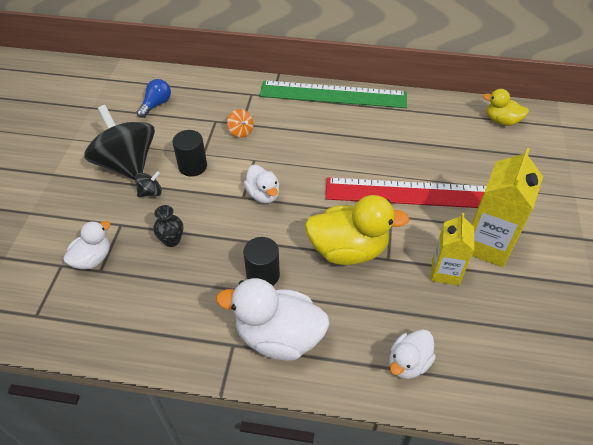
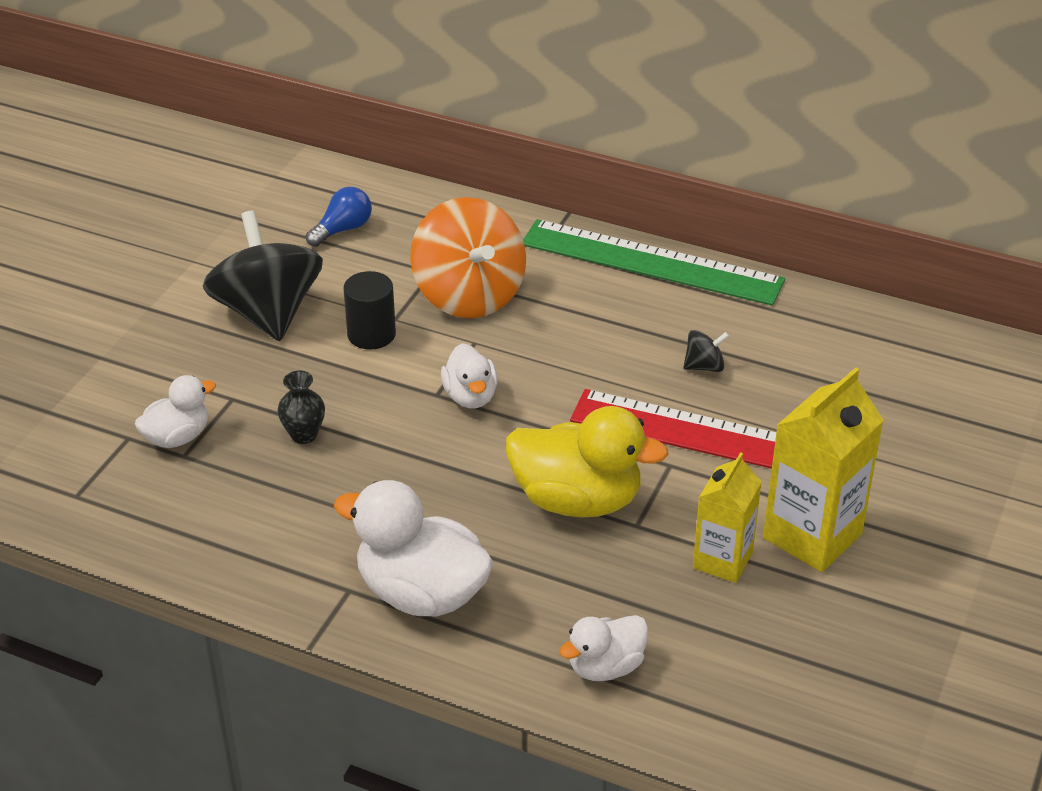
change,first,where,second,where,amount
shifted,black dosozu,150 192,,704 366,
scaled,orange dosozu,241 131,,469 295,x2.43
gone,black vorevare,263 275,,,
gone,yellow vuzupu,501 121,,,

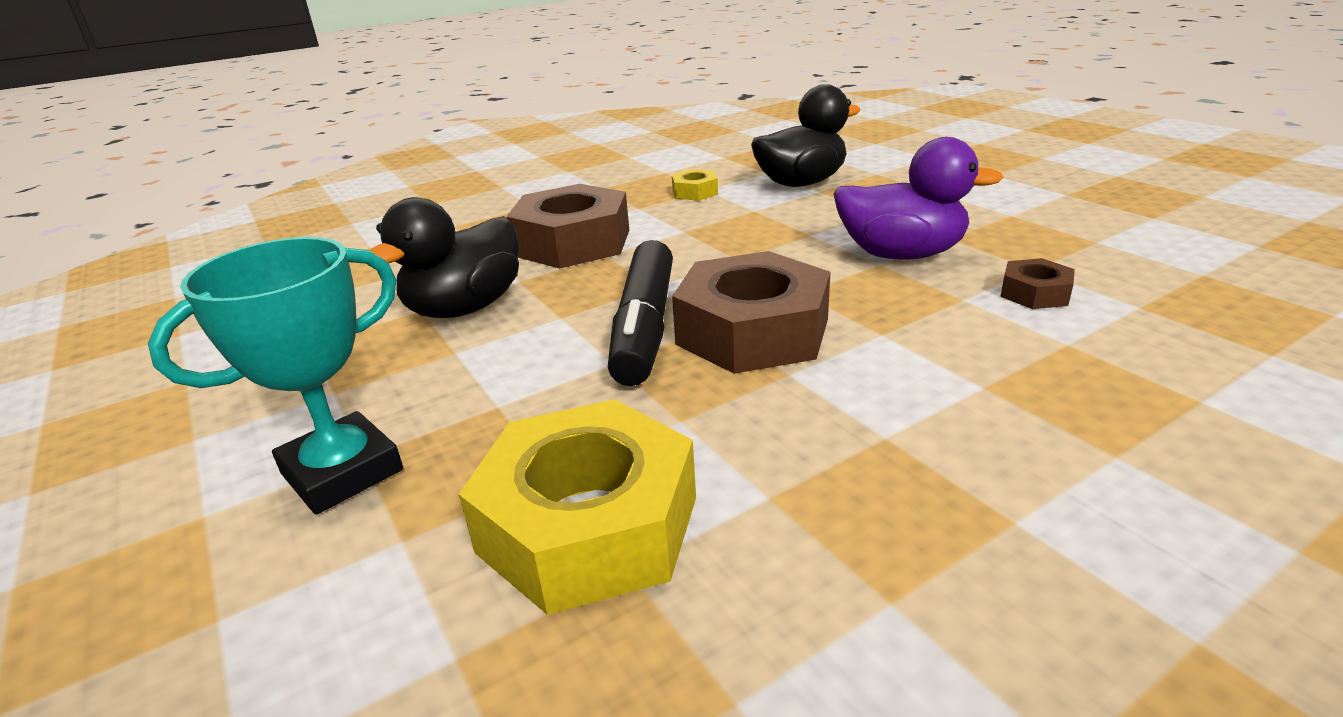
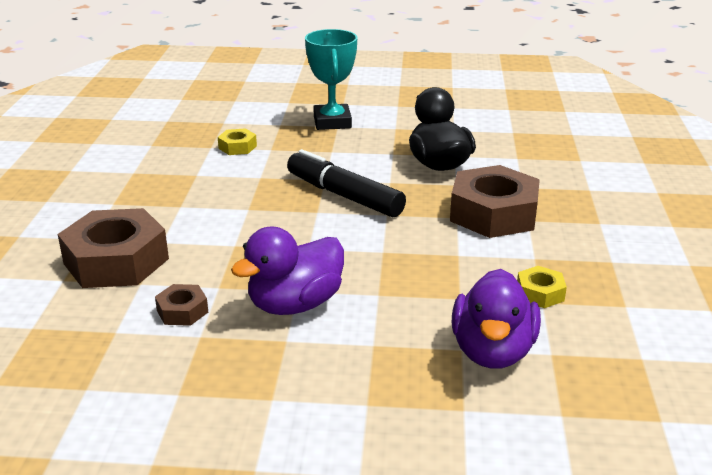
change,first,where,second,where,amount
scaled,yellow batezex,588 524,,237 147,x0.46
shifted,brown batezex,752 331,,116 261,
repainted,black vuzupu,801 183,purple vuzupu,492 351,

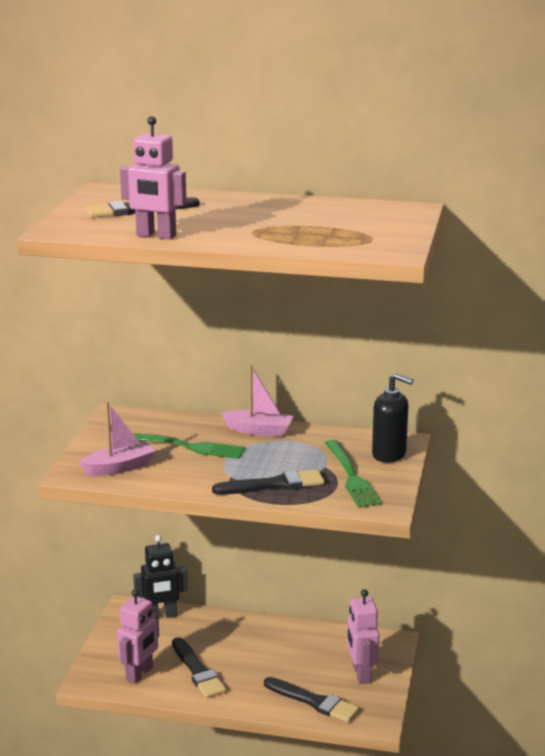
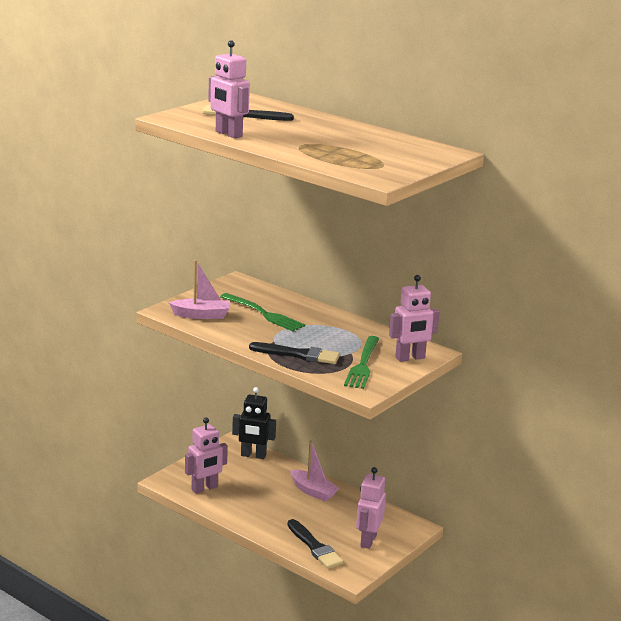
change,first,where,second,where,amount
gone,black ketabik,198 671,,,
shifted,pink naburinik,259 431,,313 491,
swapped,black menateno,389 454,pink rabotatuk,410 358,

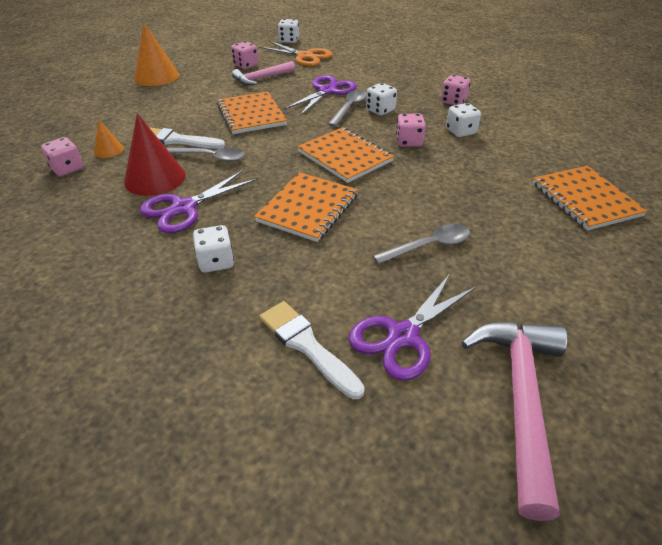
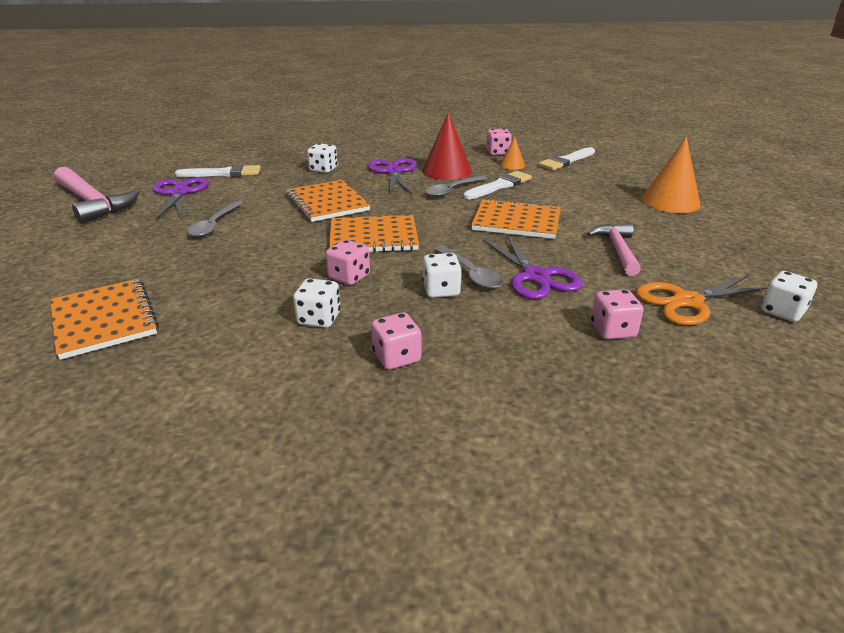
change,first,where,second,where,amount
shifted,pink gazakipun,246 65,,612 330,
rotated,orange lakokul,585 199,,104 320,45 degrees clockwise
new,,,white ketabik,566 161,

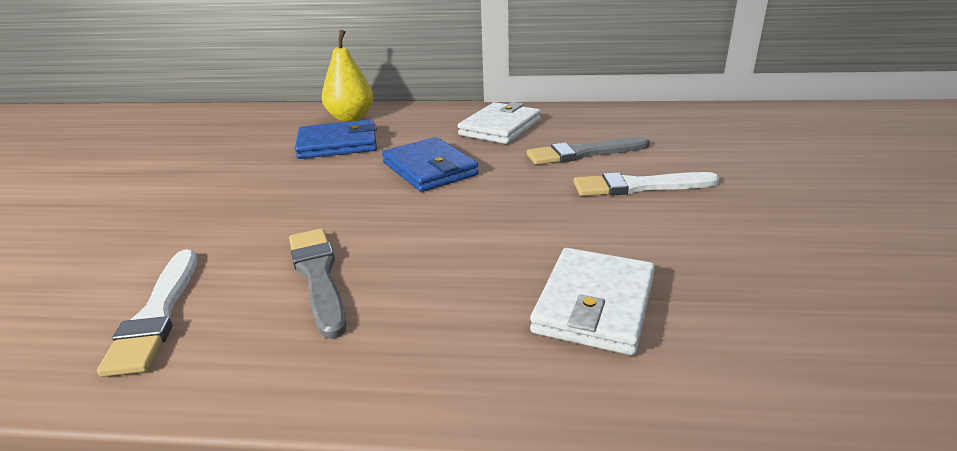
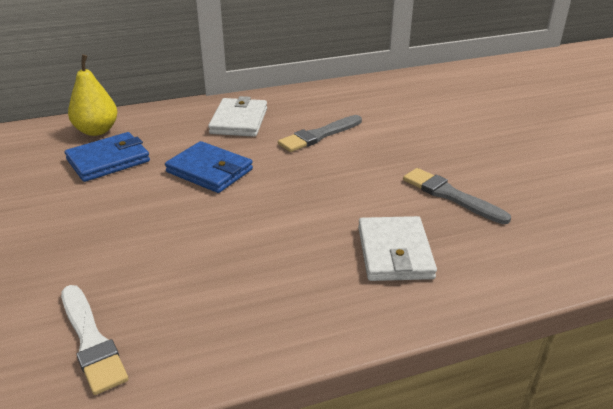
change,first,where,second,where,amount
shifted,grey ketabik,318 276,,450 195,
gone,white ketabik,639 186,,,

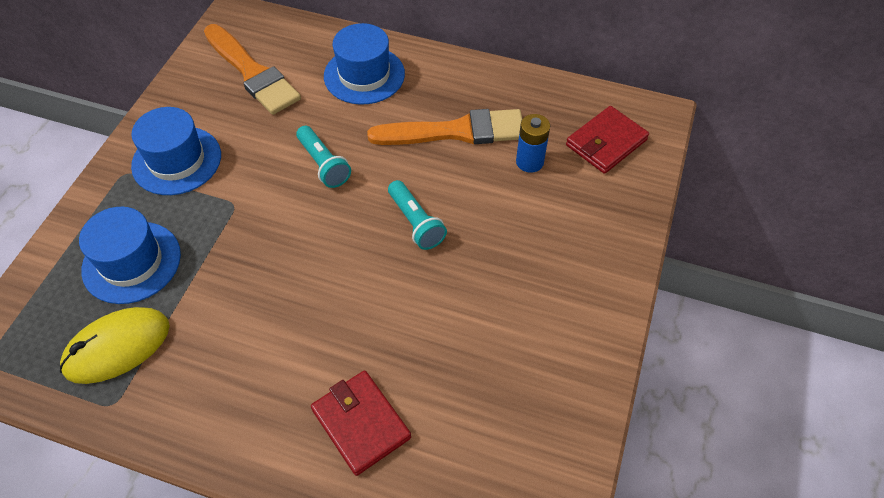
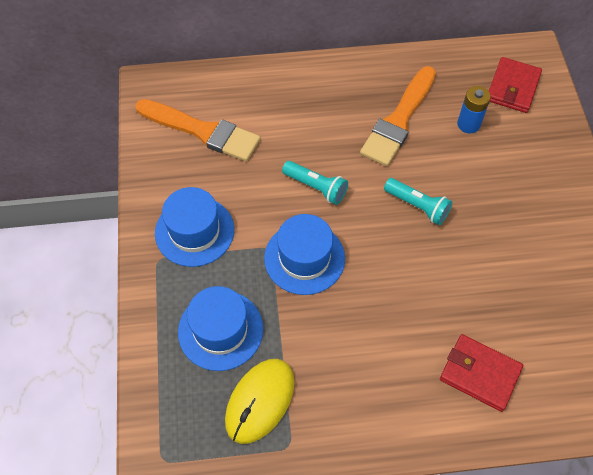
change,first,where,second,where,amount
shifted,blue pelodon,364 75,,304 258,
rotated,orange ketabik,456 131,,399 120,150 degrees clockwise

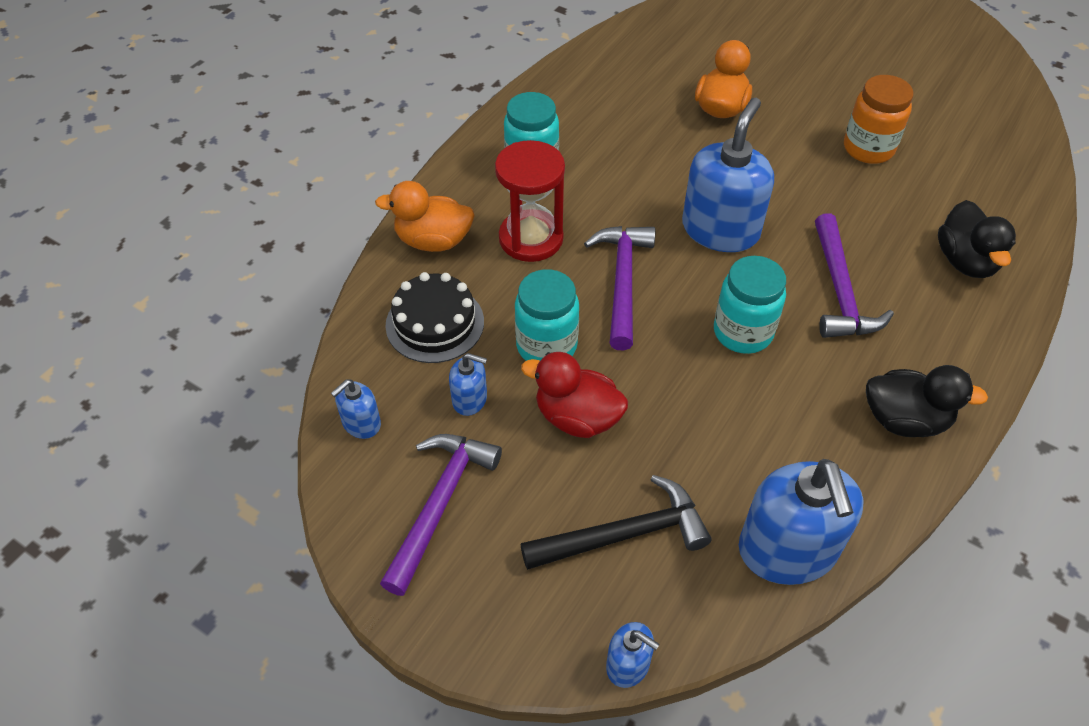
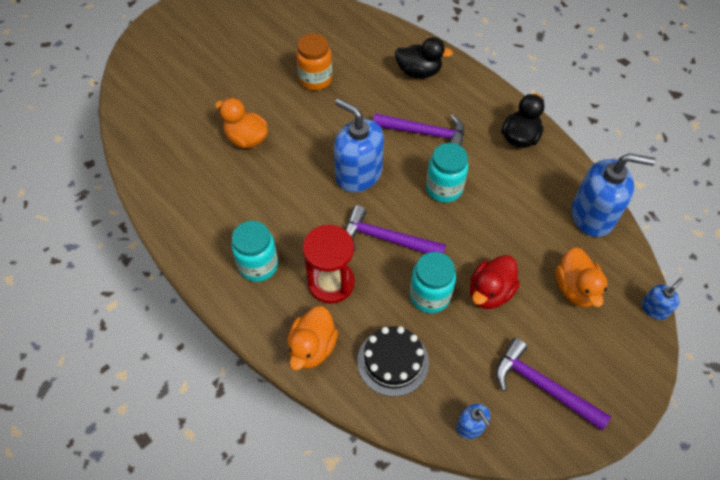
change,first,where,second,where,amount
gone,blue menateno,470 399,,,
swapped,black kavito,624 534,orange vuzupu,575 289,

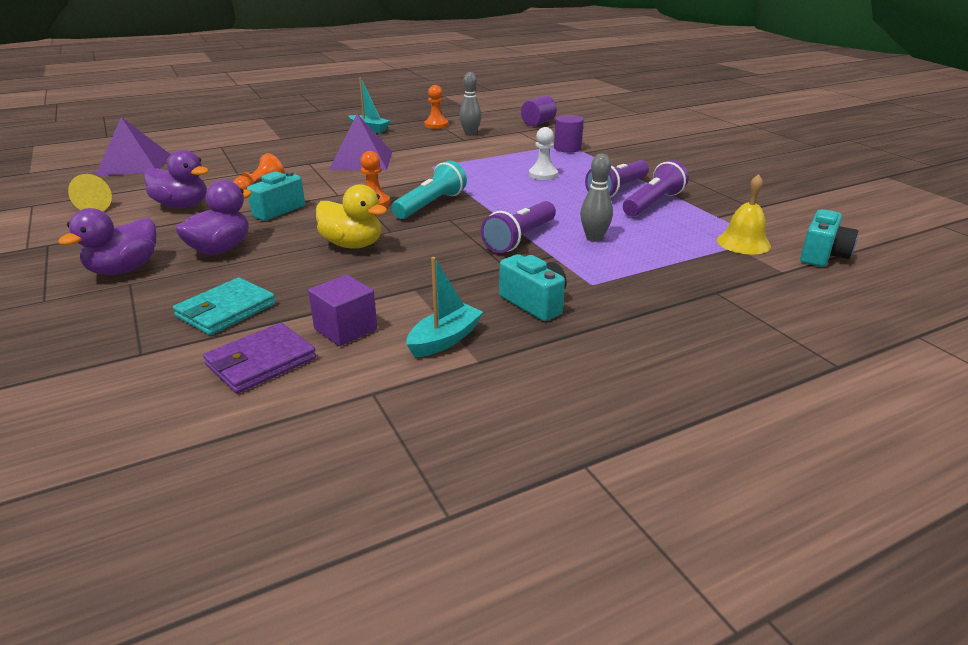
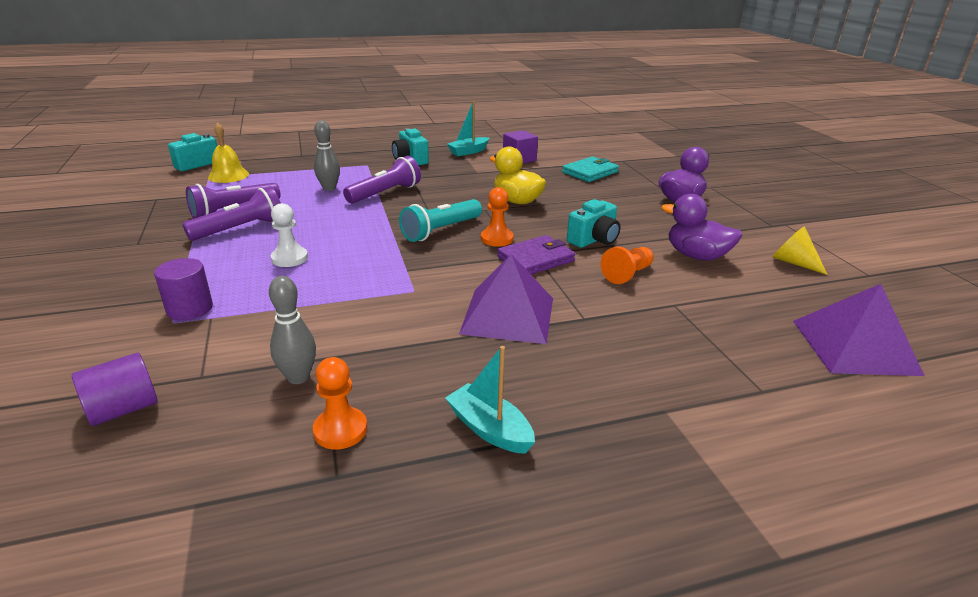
change,first,where,second,where,amount
gone,purple vuzupu,220 249,,,
shifted,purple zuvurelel,261 362,,536 259,

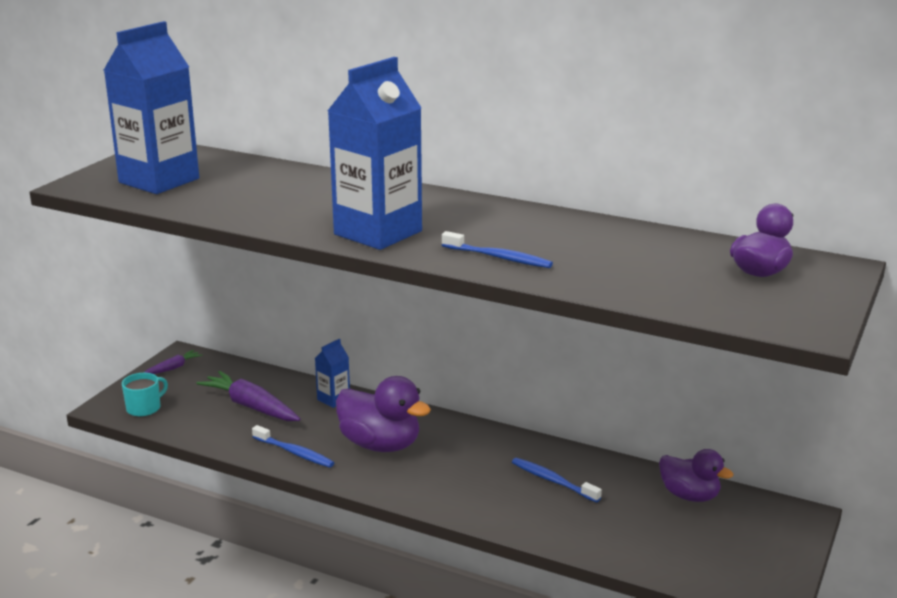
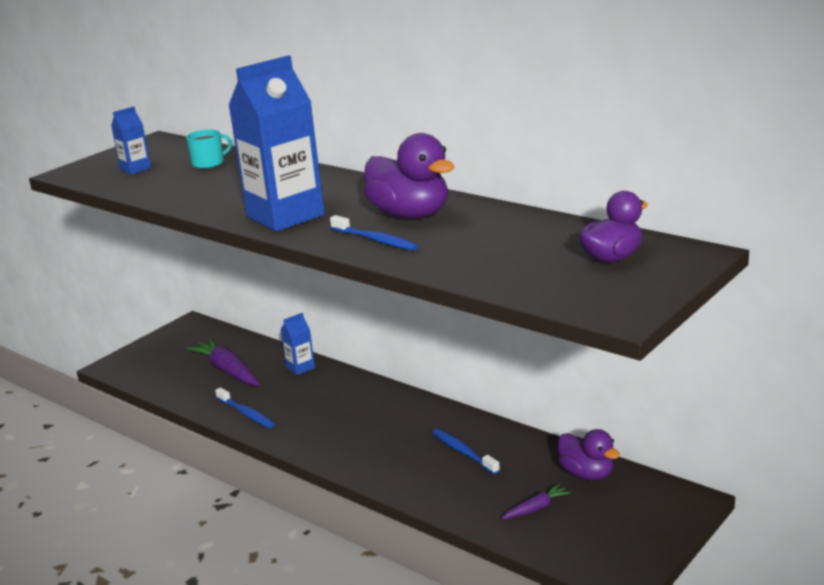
change,first,where,second,where,amount
scaled,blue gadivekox,159 181,,135 169,x0.46
shifted,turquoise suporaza,144 408,,209 163,
shifted,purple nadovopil,173 368,,536 508,
shifted,purple vuzupu,380 445,,410 215,

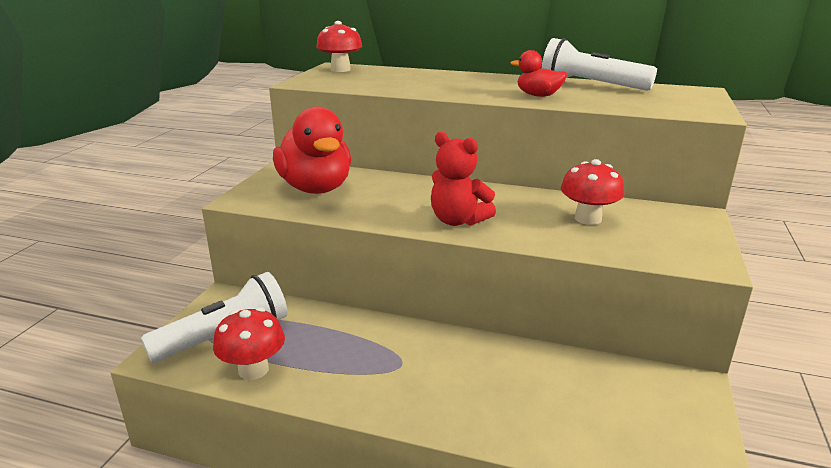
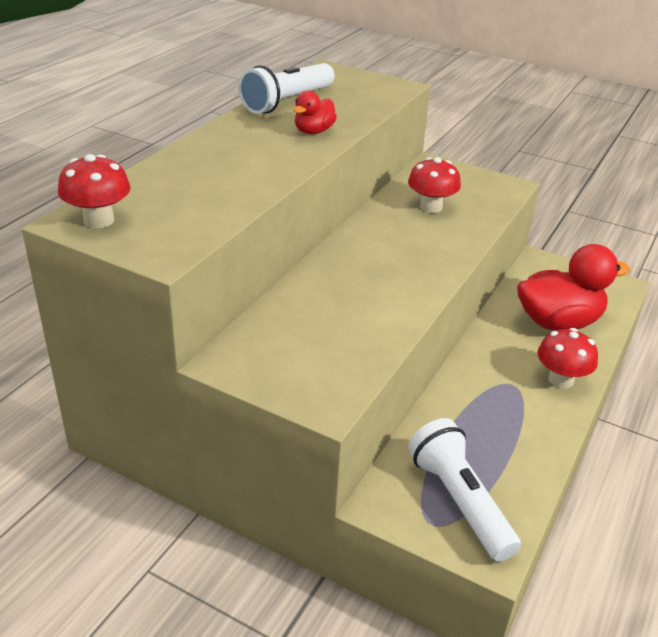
change,first,where,second,where,amount
shifted,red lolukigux,253 370,,560 380,
shifted,red vuzupu,316 188,,558 322,
gone,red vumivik,458 220,,,

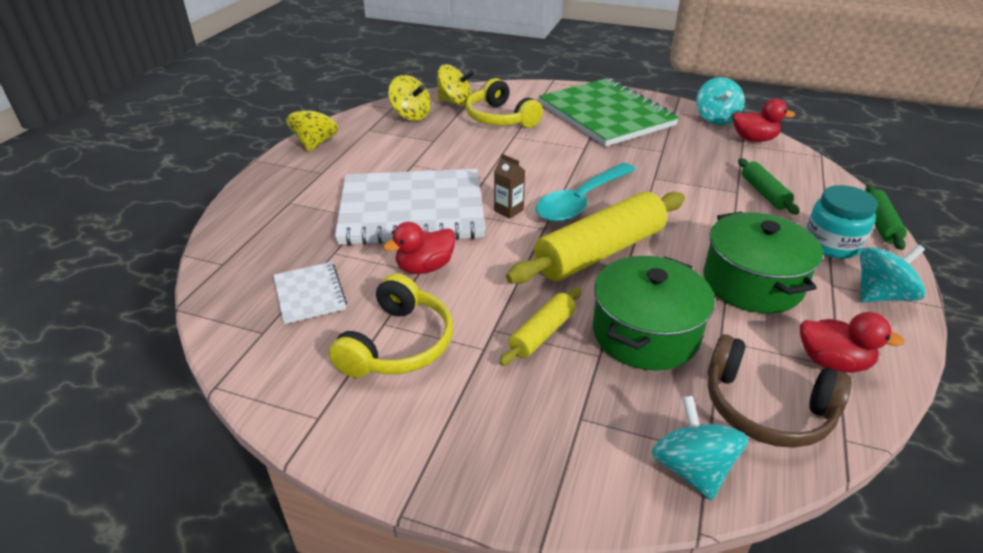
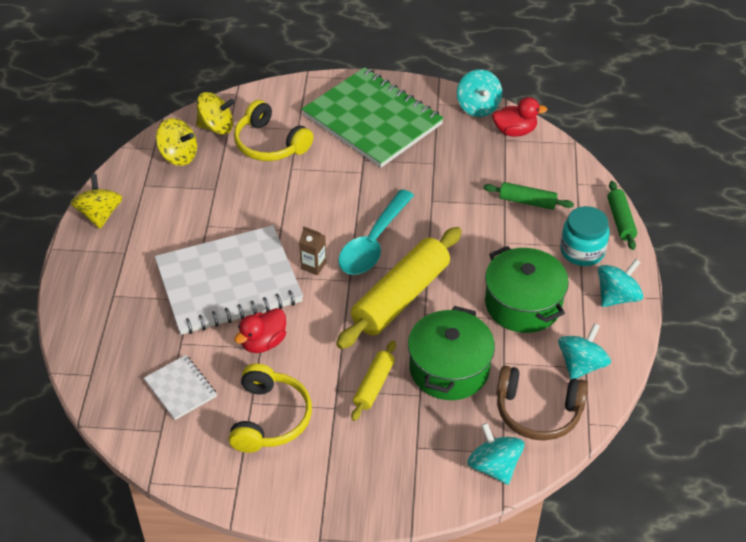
change,first,where,second,where,amount
rotated,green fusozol,764 193,,527 201,45 degrees counterclockwise
swapped,red vuzupu,832 362,turquoise dosozu,581 365,

